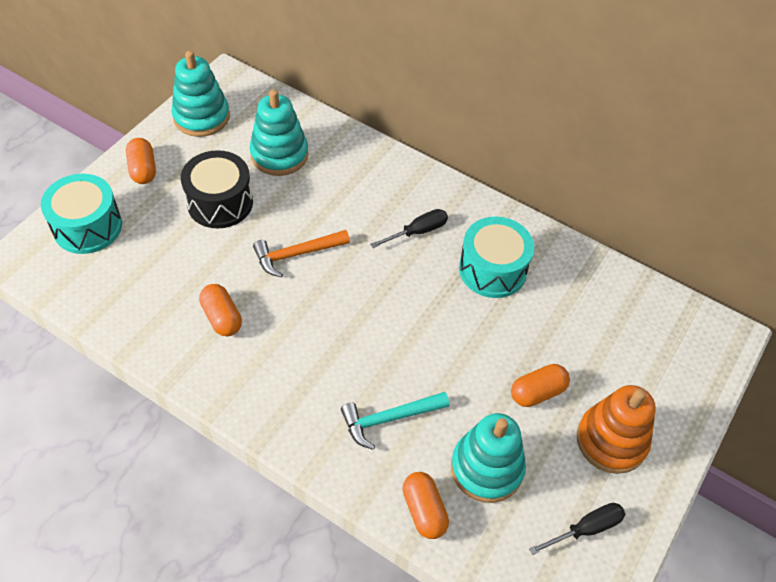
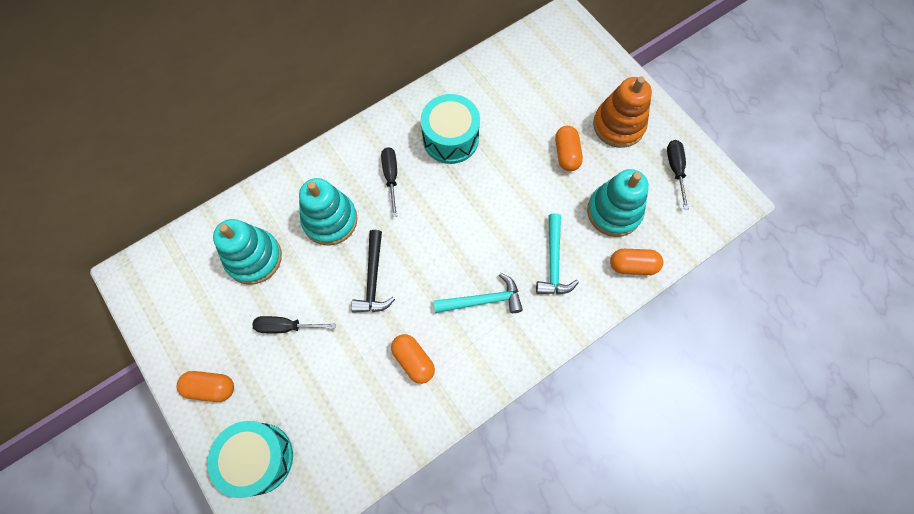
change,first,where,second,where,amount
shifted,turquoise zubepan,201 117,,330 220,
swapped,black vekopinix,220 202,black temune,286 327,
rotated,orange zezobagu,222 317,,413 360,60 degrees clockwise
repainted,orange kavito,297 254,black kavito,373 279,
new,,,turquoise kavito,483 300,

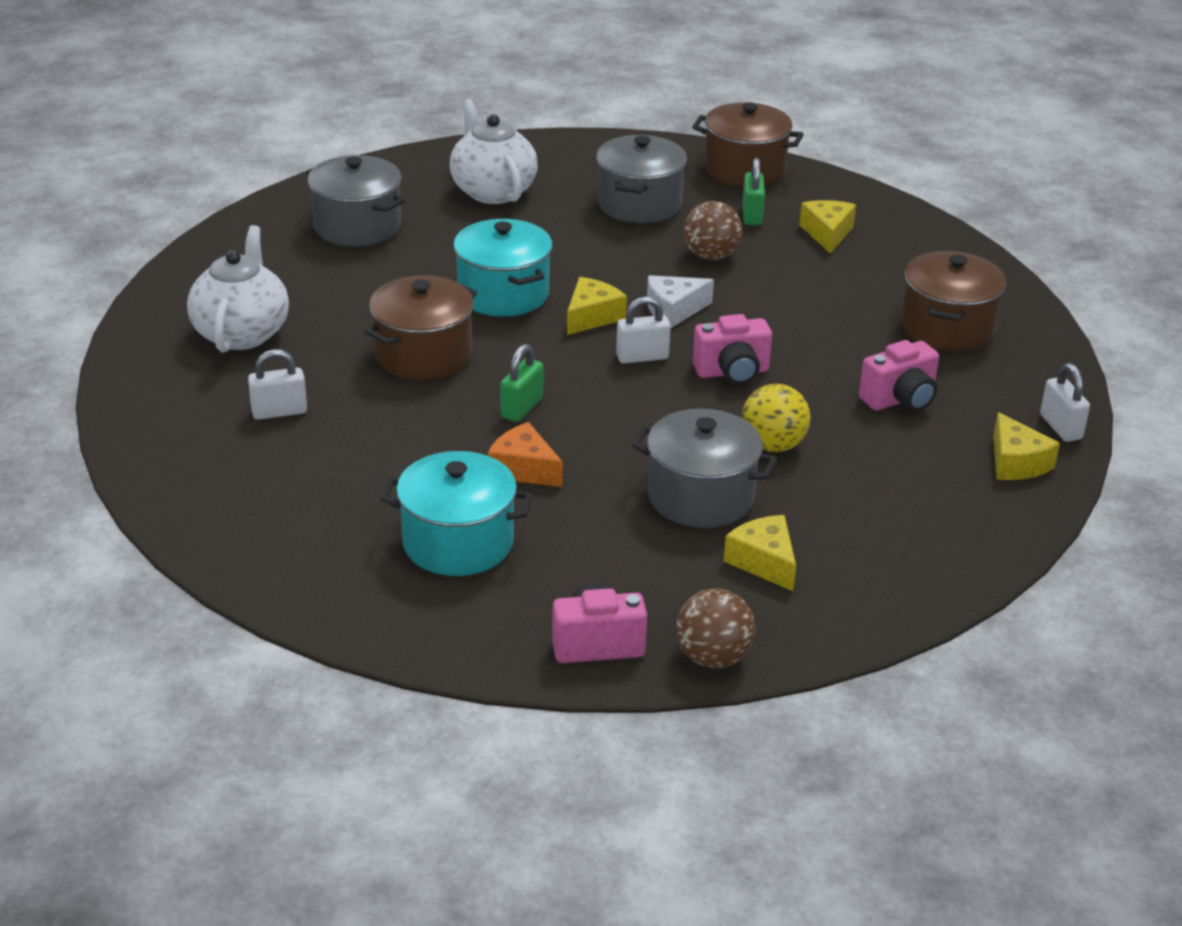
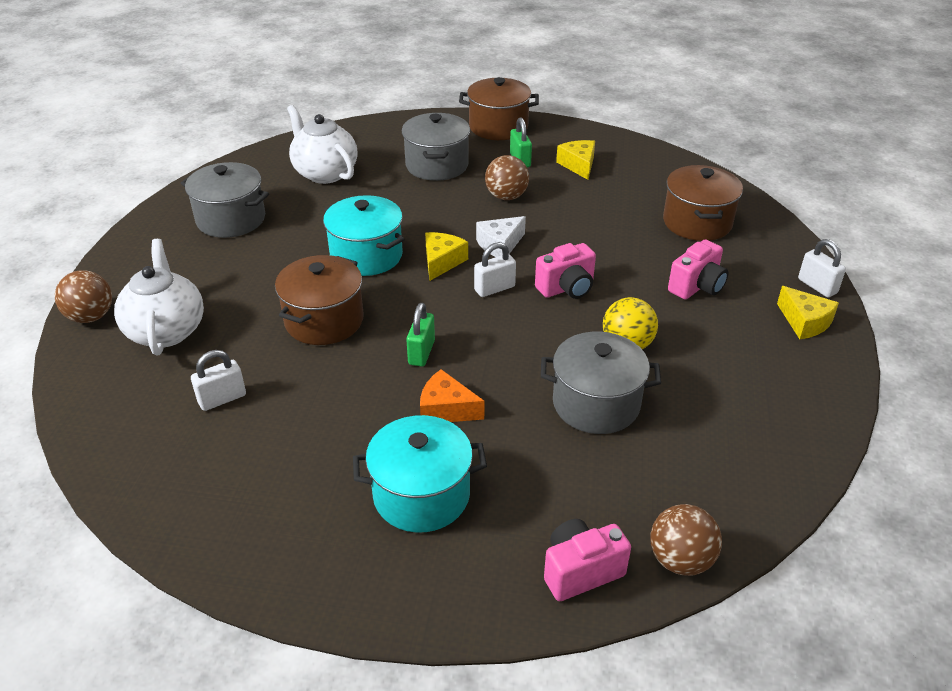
change,first,where,second,where,amount
gone,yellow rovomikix,764 562,,,
new,,,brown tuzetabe,91 317,

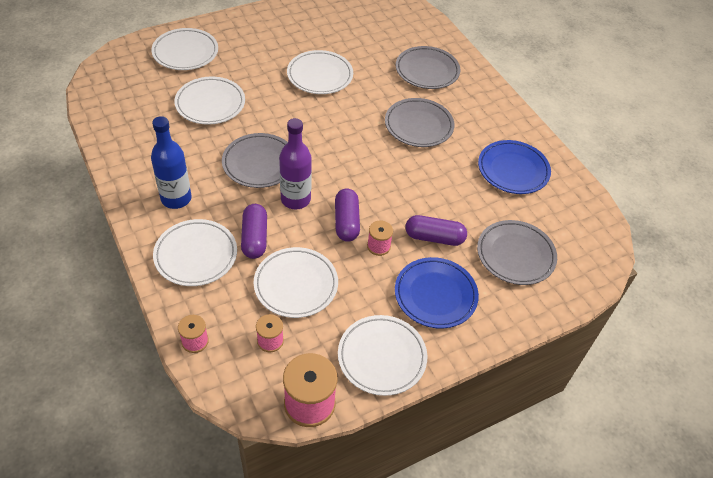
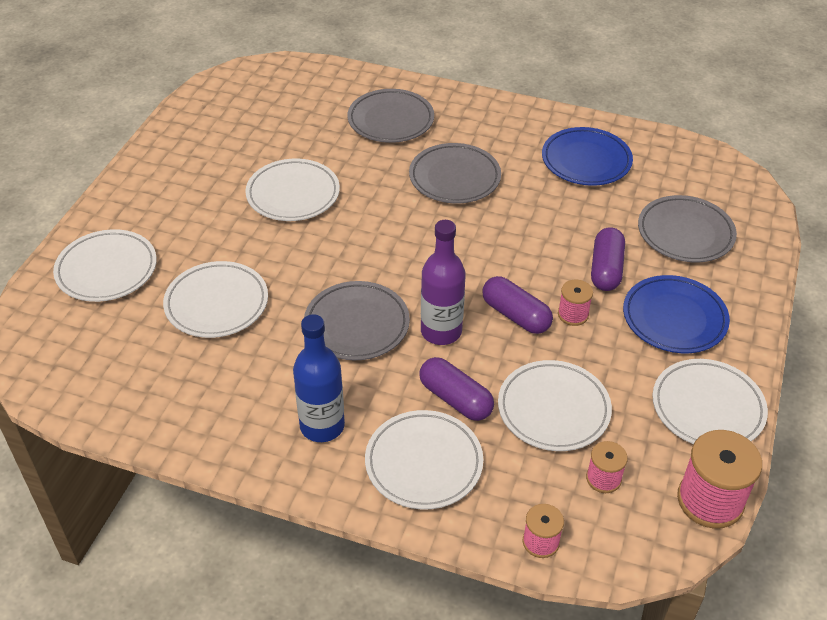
change,first,where,second,where,amount
rotated,purple zezobagu,434 237,,606 269,45 degrees counterclockwise

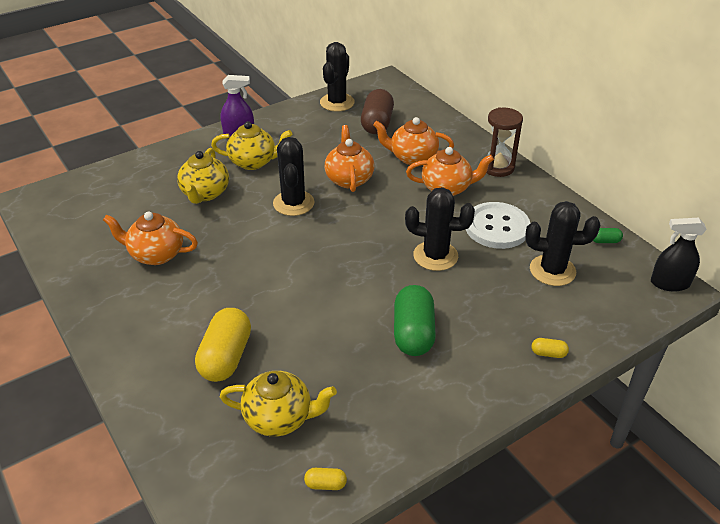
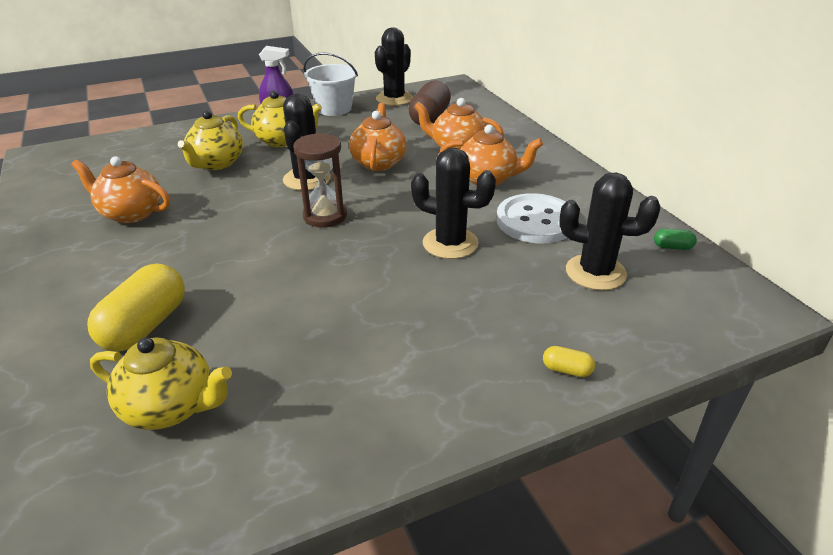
change,first,where,second,where,amount
gone,yellow zezobagu,325 484,,,
gone,green zezobagu,413 333,,,
shifted,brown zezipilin,498 167,,325 216,
gone,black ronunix,669 283,,,
new,,,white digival,334 108,

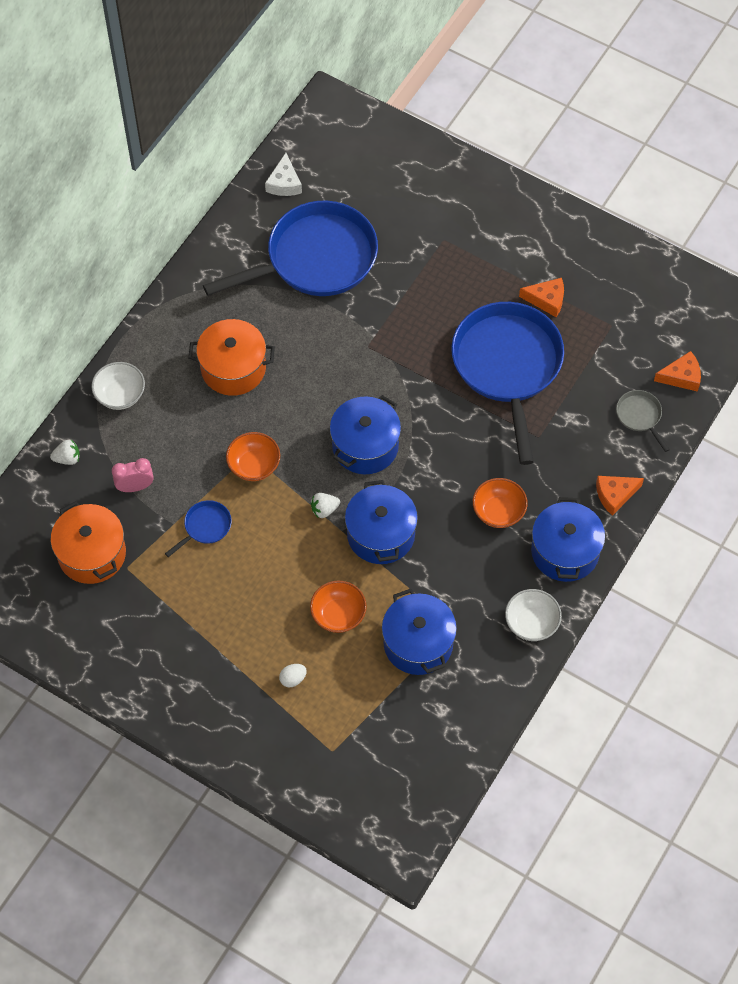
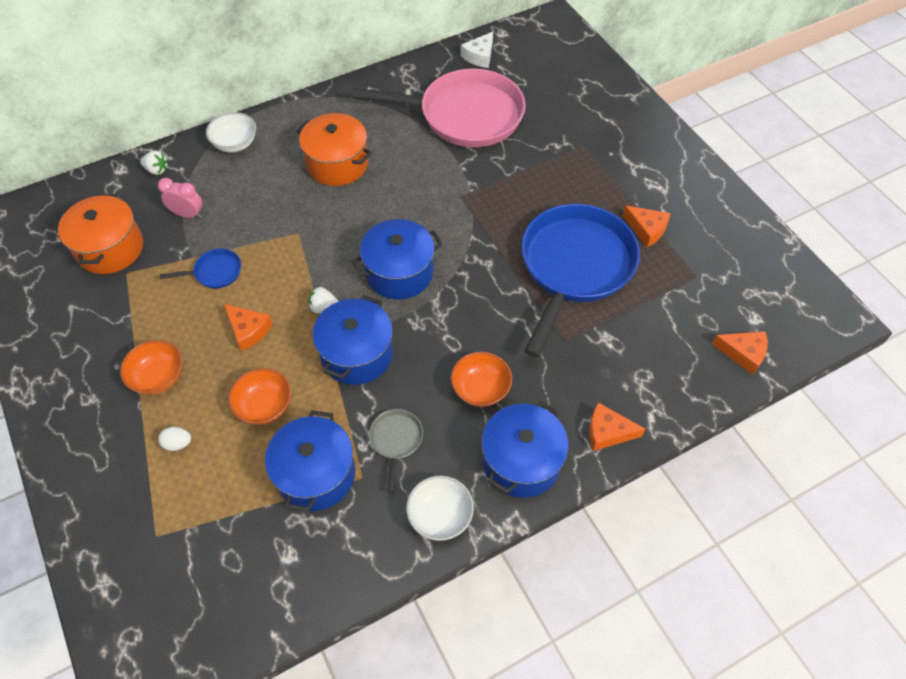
change,first,where,second,where,amount
repainted,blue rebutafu,314 259,pink rebutafu,464 115,
shifted,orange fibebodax,254 465,,158 377,
shifted,grey rebutafu,640 416,,396 441,
new,,,orange rovomikix,248 330,

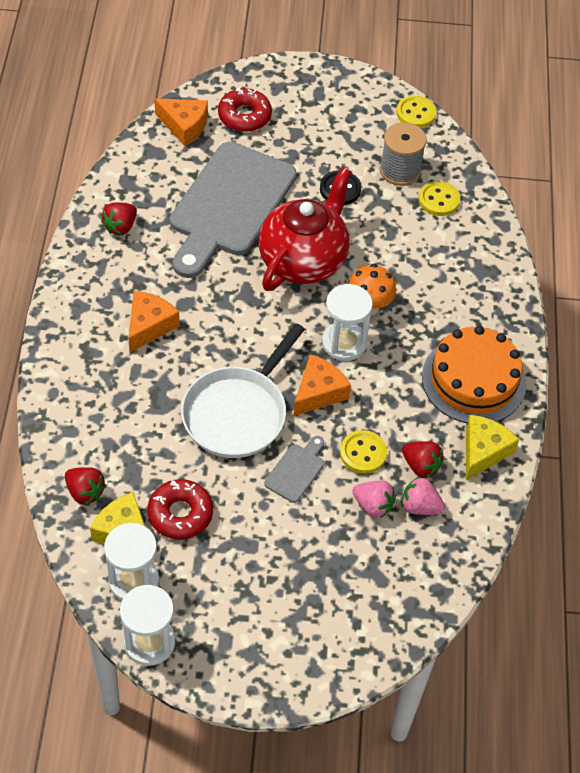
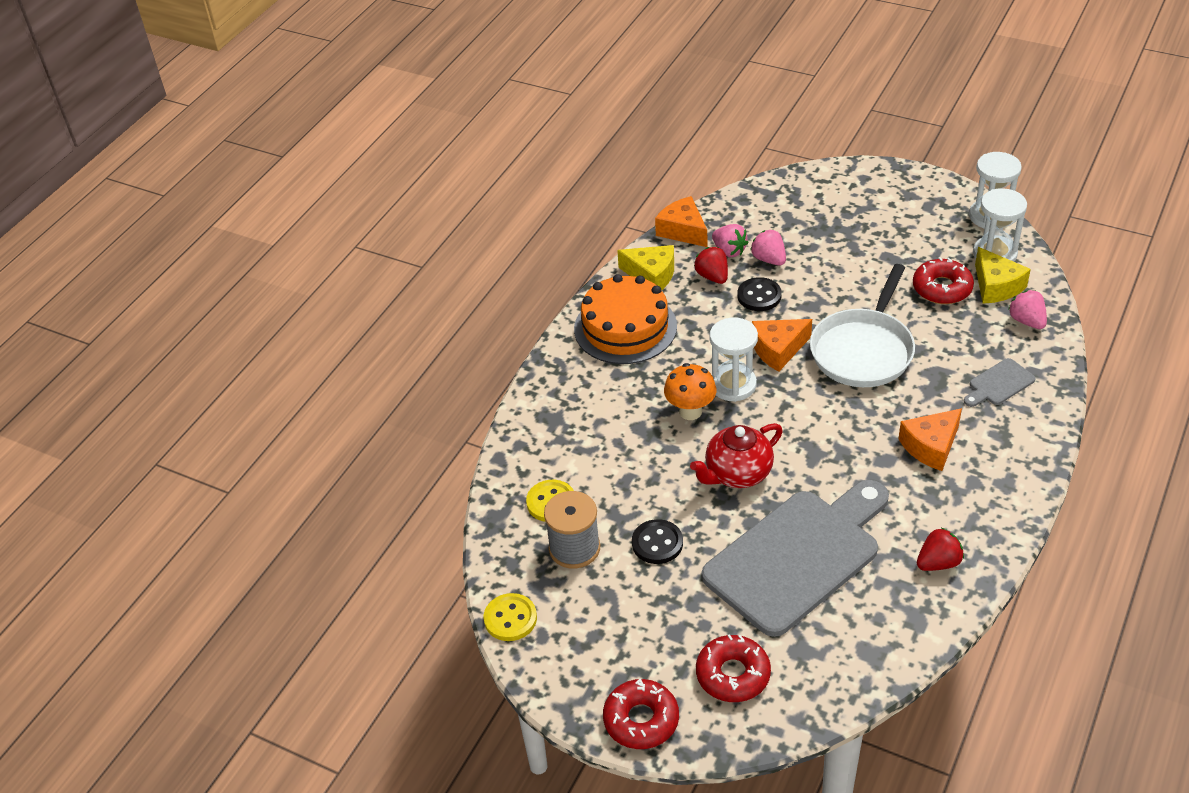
change,first,where,second,where,amount
repainted,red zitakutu,85 492,pink zitakutu,1027 321,
shifted,orange rovomikix,184 126,,683 231,
rotated,white rebutafu,238 413,,863 350,150 degrees clockwise
scaled,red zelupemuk,303 260,,737 474,x0.66
shifted,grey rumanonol,296 470,,999 384,
repainted,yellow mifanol,363 453,black mifanol,759 296,
rotated,yellow rovomikix,483 451,,651 275,120 degrees counterclockwise
new,,,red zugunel,641 720,

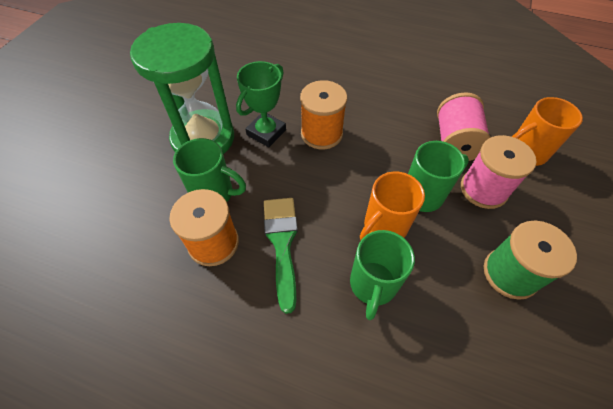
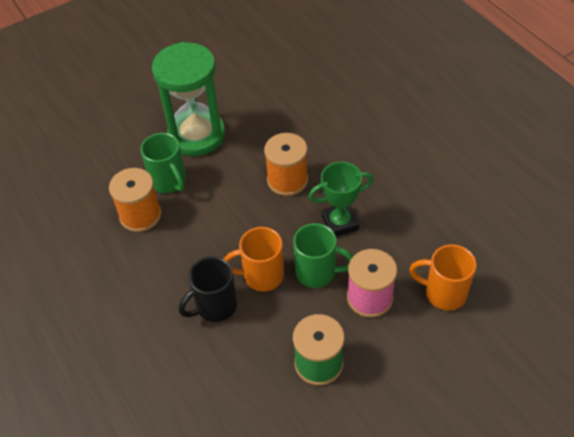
change,first,where,second,where,amount
shifted,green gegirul,266 132,,340 223,
gone,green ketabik,282 243,,,
repainted,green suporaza,373 285,black suporaza,215 306,
gone,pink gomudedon,455 142,,,

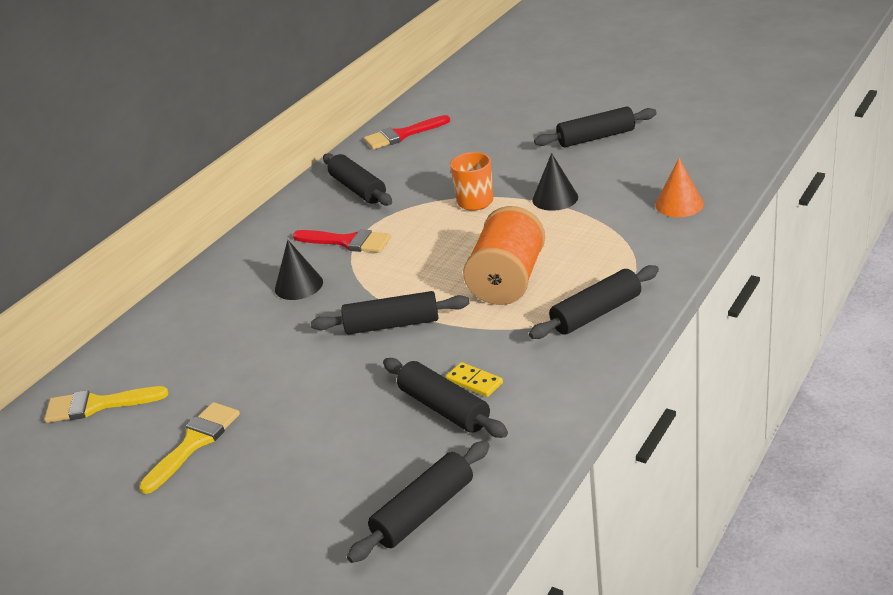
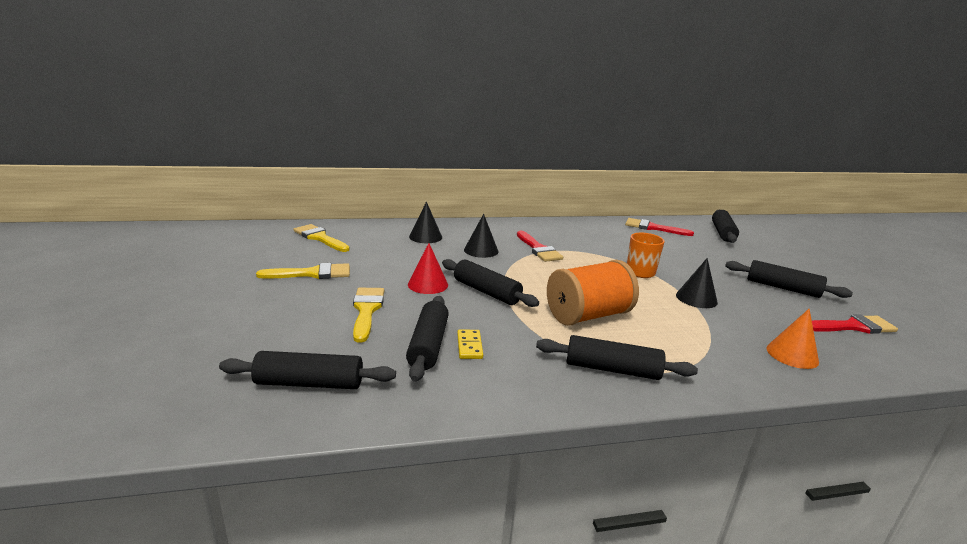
change,first,where,second,where,amount
shifted,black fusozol,358 189,,722 233,
new,,,yellow ketabik,367 310,
new,,,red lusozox,428 284,
new,,,black lusozox,425 237,
new,,,red ketabik,852 326,

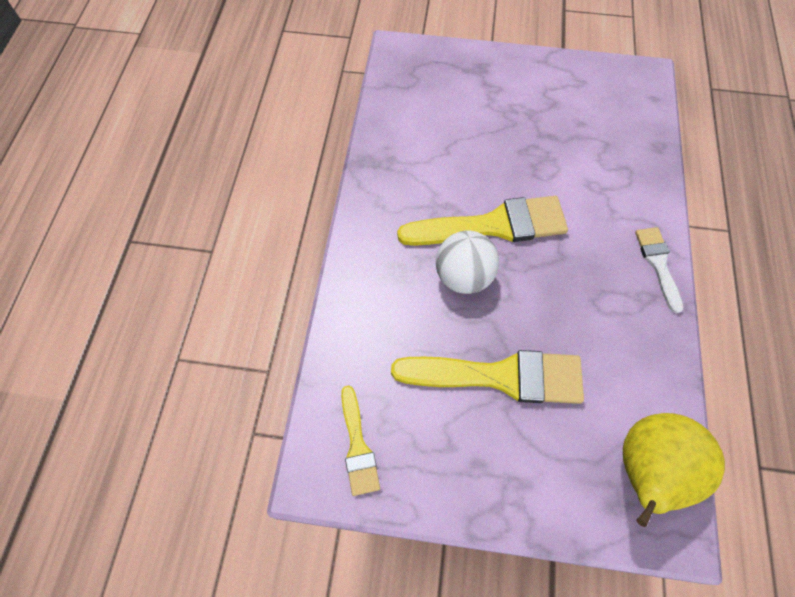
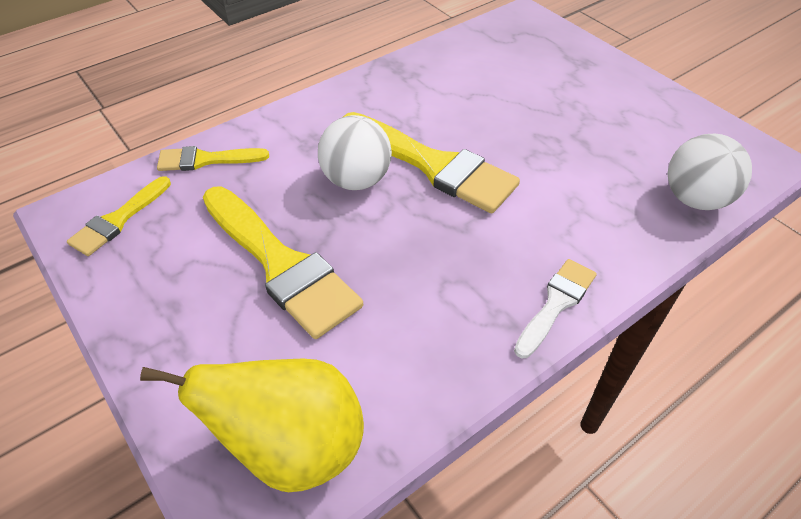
change,first,where,second,where,amount
new,,,yellow ketabik,206 160,
new,,,white tuzetabe,695 199,

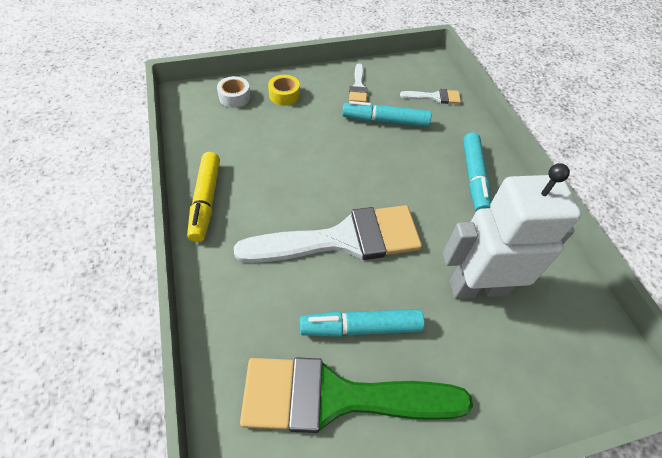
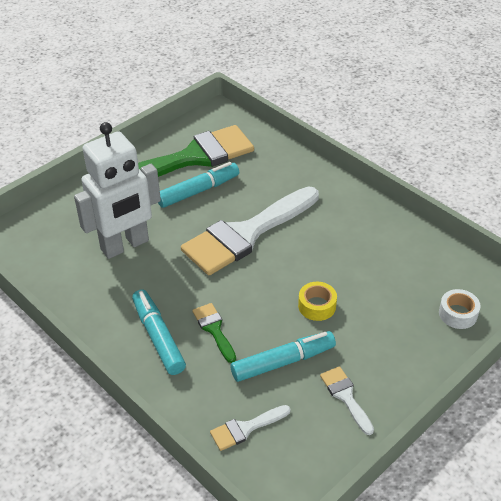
change,first,where,second,where,amount
gone,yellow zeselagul,206 201,,,
shifted,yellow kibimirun,284 95,,317 306,
new,,,green ketabik,214 329,

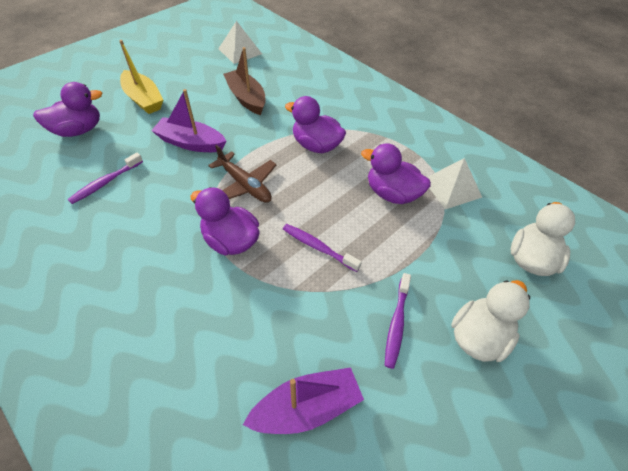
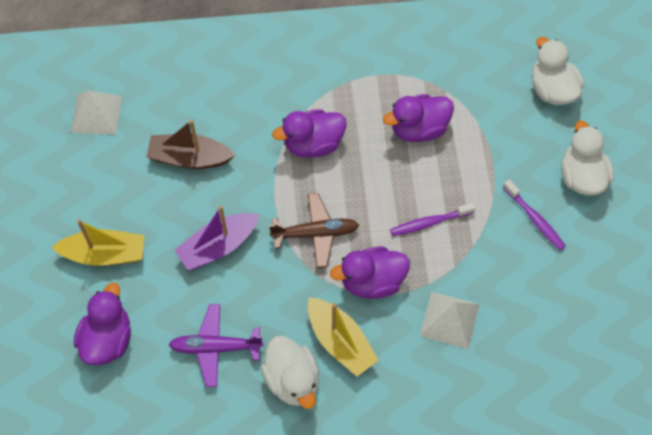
change,first,where,second,where,amount
swapped,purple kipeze,105 182,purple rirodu,215 347,
gone,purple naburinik,306 407,,,
shifted,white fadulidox,451 188,,449 320,
new,,,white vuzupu,292 380,
new,,,yellow naburinik,340 342,

